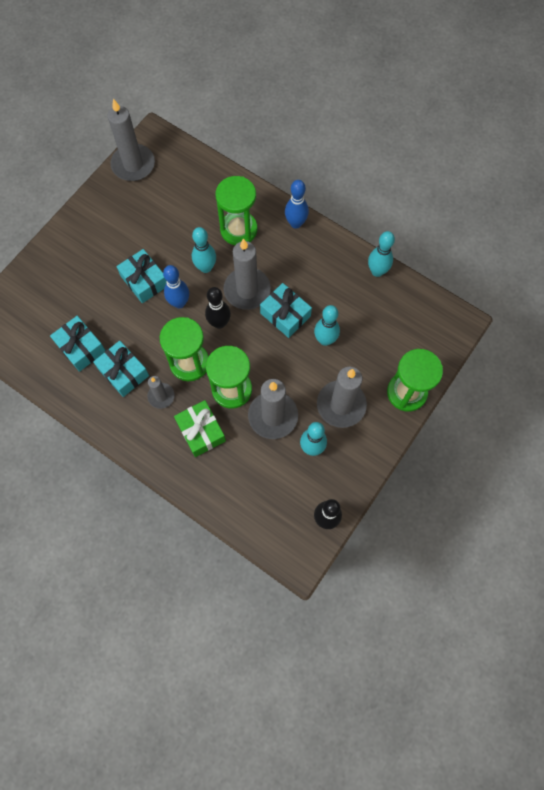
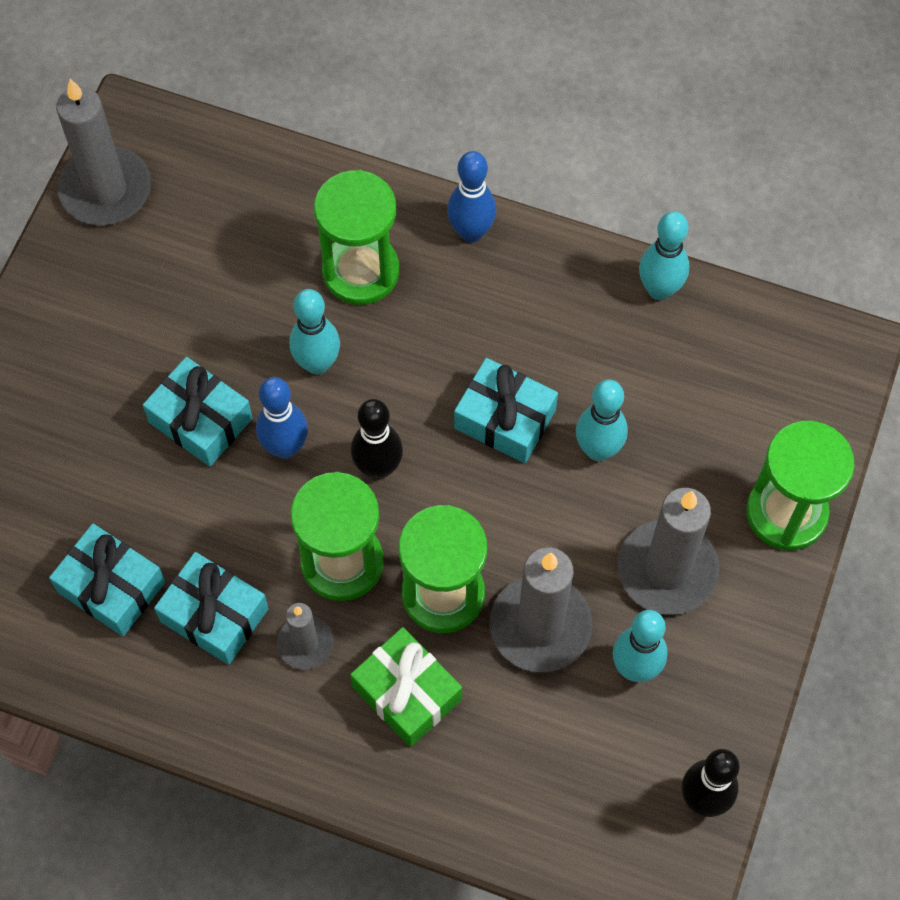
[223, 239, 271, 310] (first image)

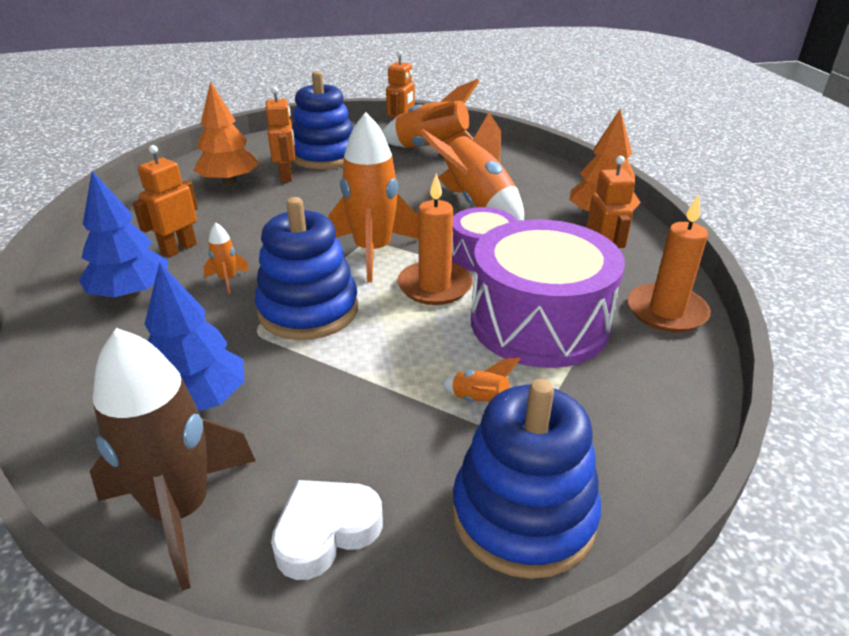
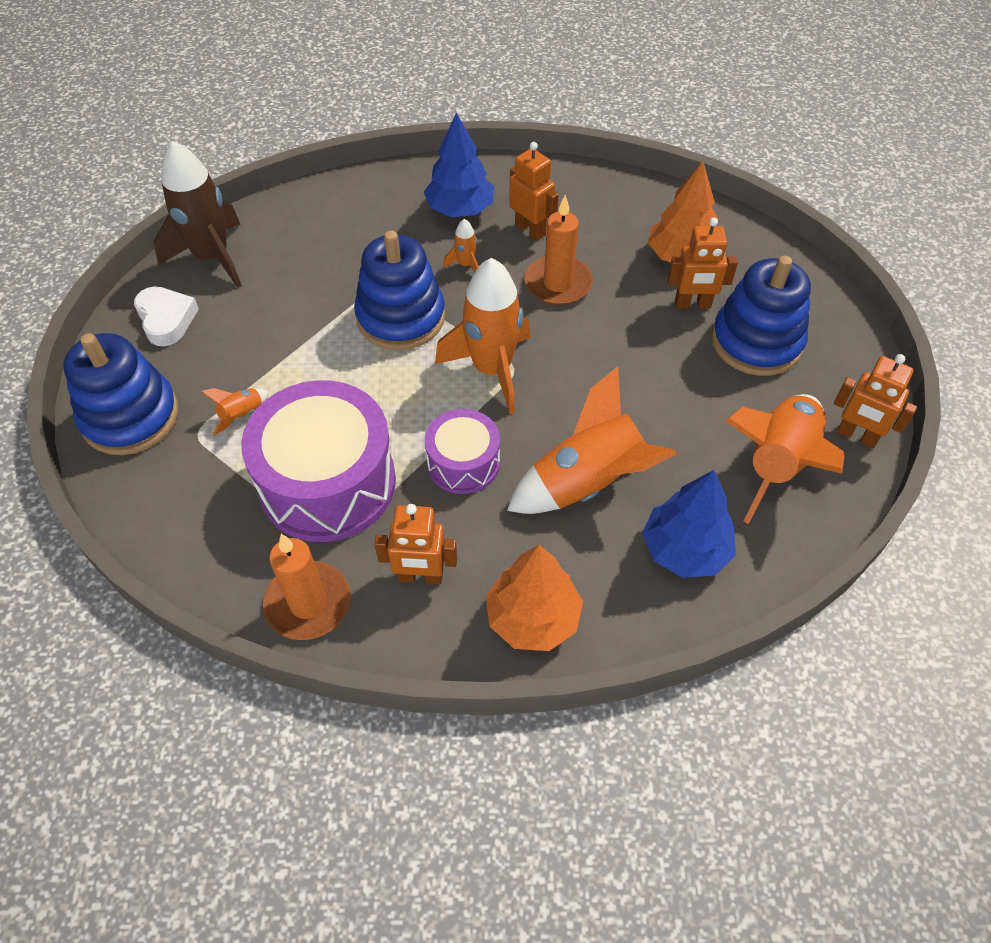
[524, 195, 593, 305]
[643, 470, 736, 578]

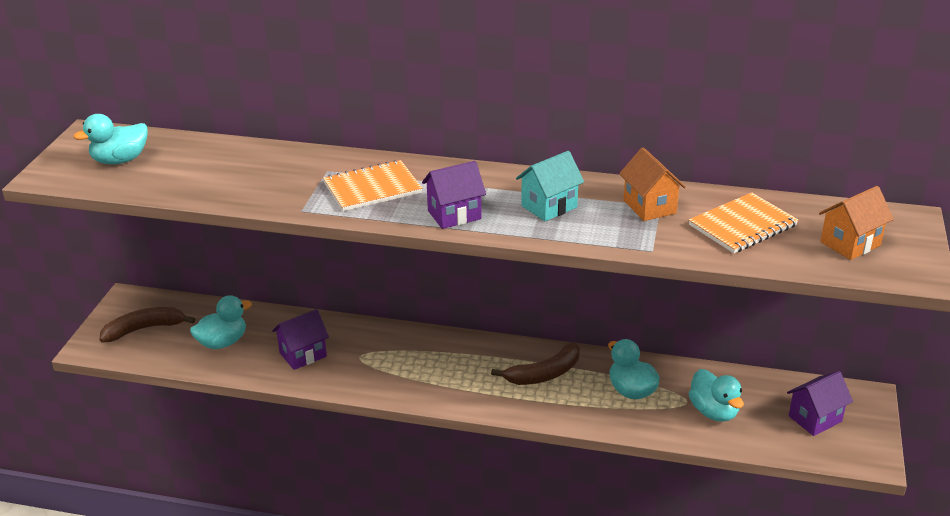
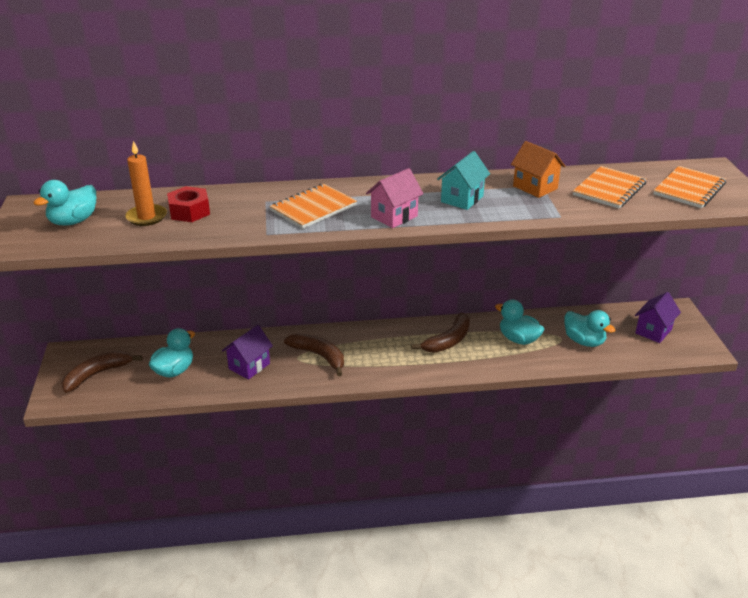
[125, 141, 167, 226]
[167, 186, 210, 222]
[284, 333, 344, 376]
[366, 168, 423, 228]
[653, 166, 726, 208]

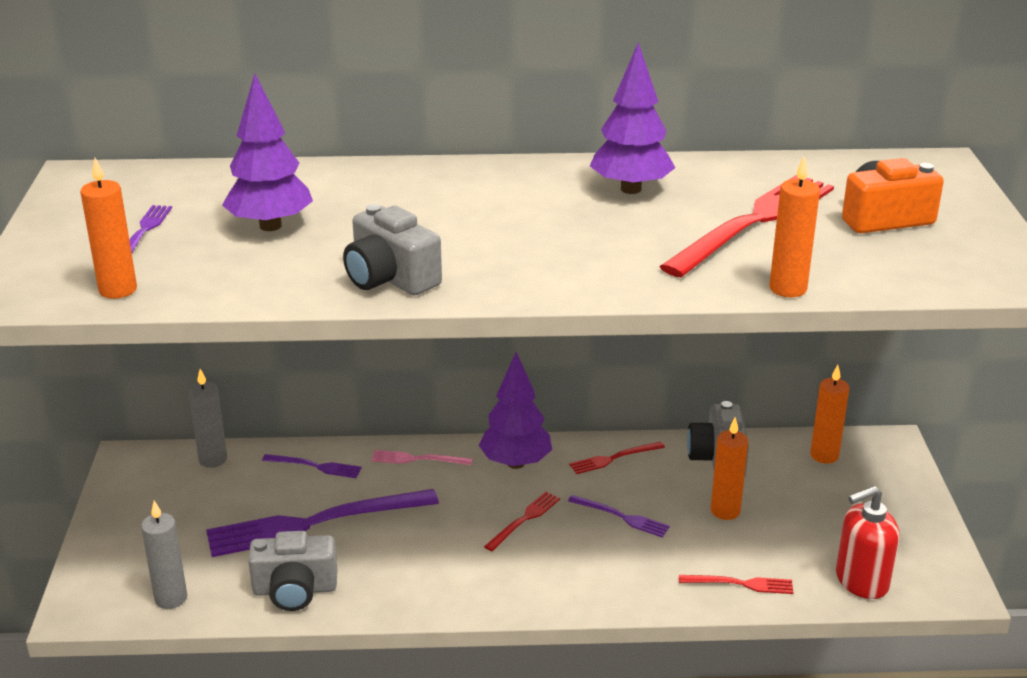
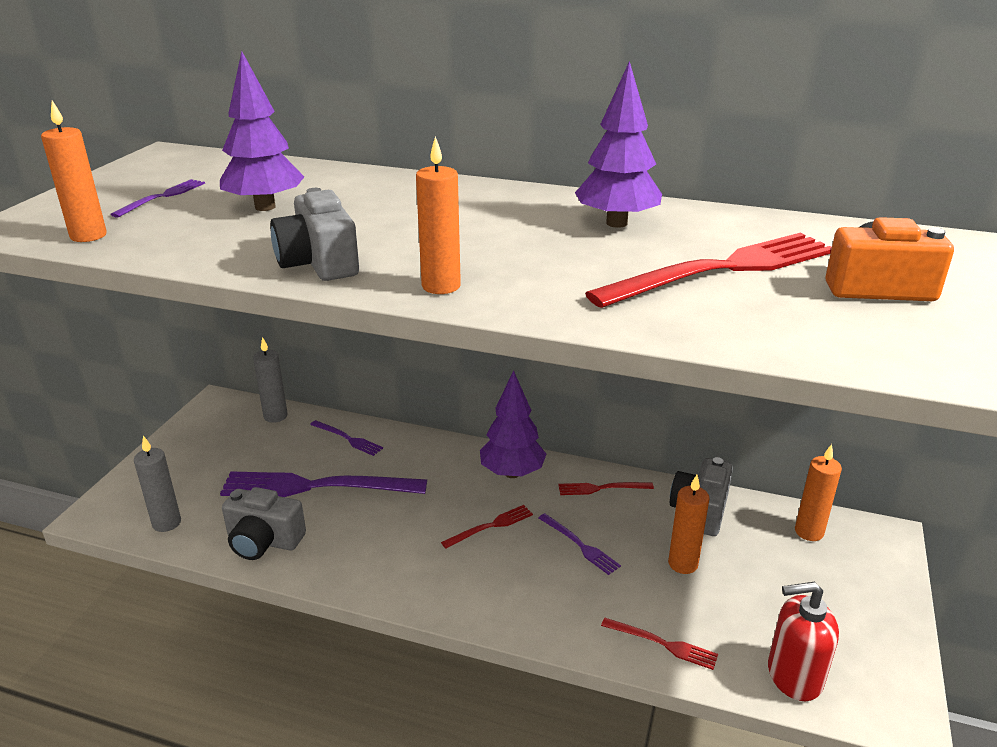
[416, 136, 461, 294]
[371, 450, 472, 465] (first image)

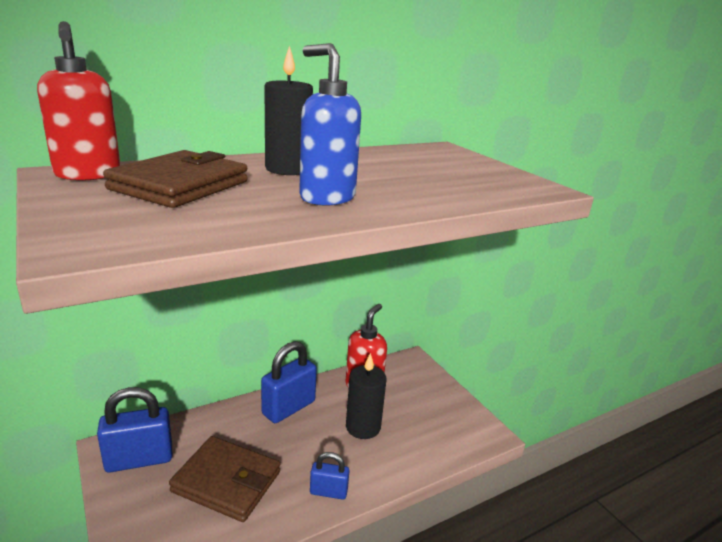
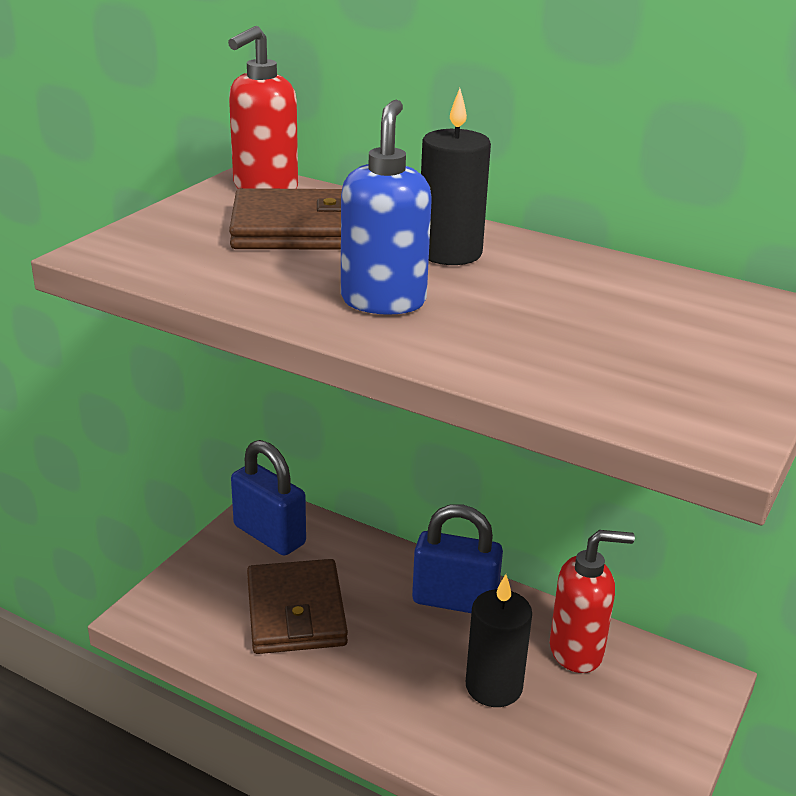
[310, 452, 349, 500] (first image)

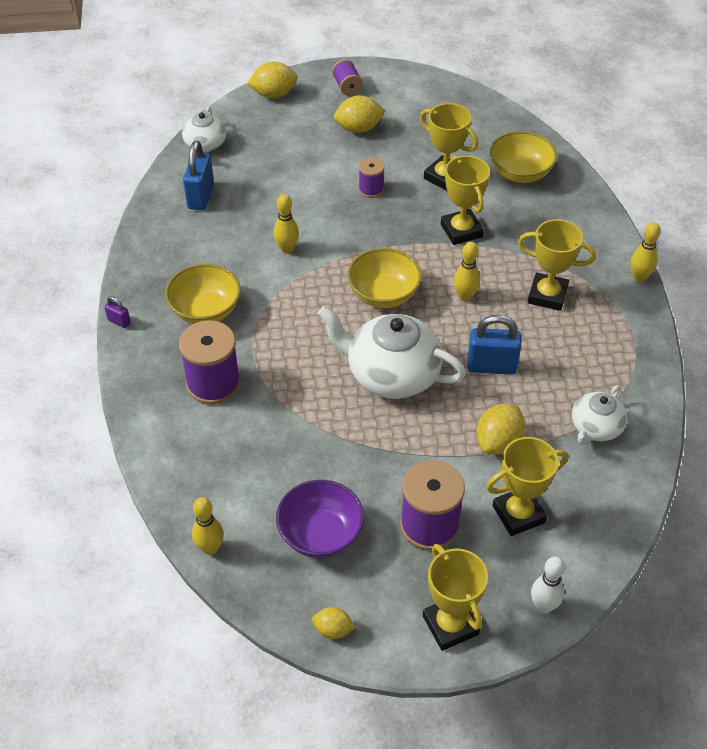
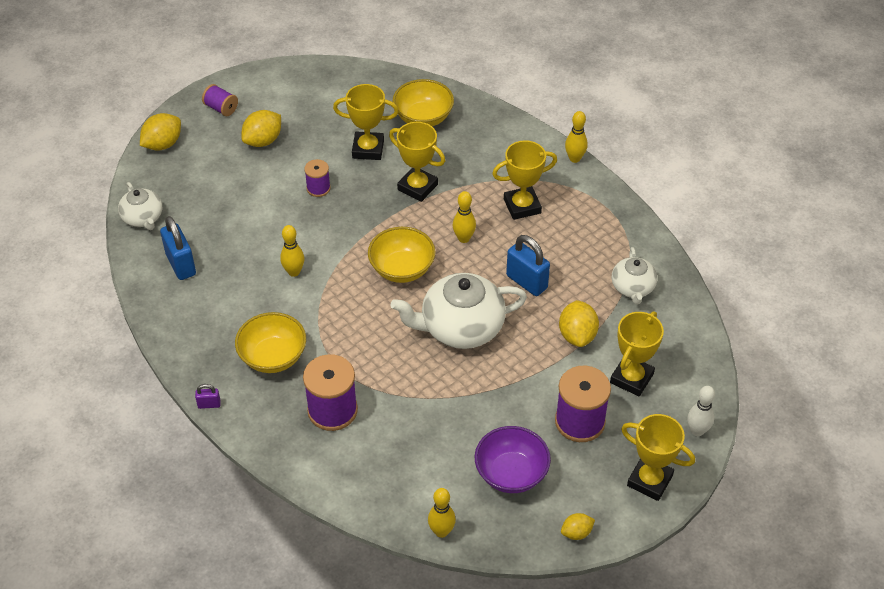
[506, 235, 550, 296]

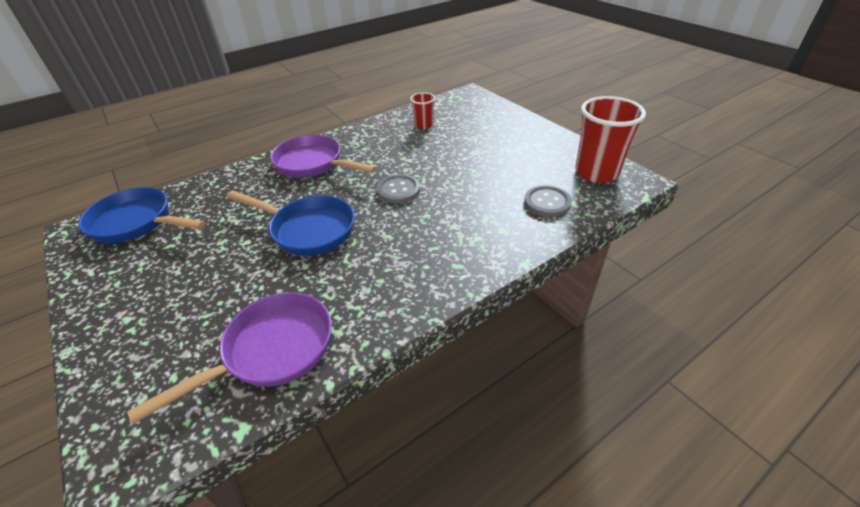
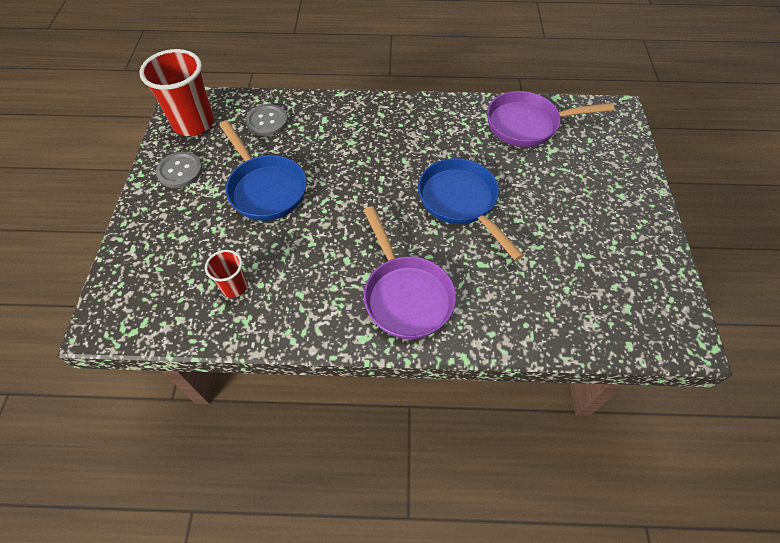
[156, 152, 203, 188]
[219, 120, 307, 221]

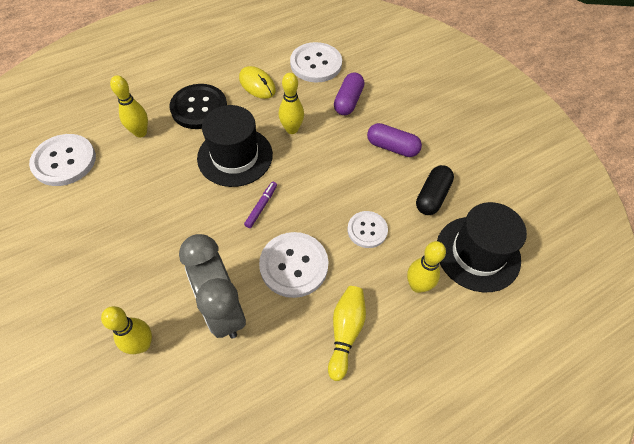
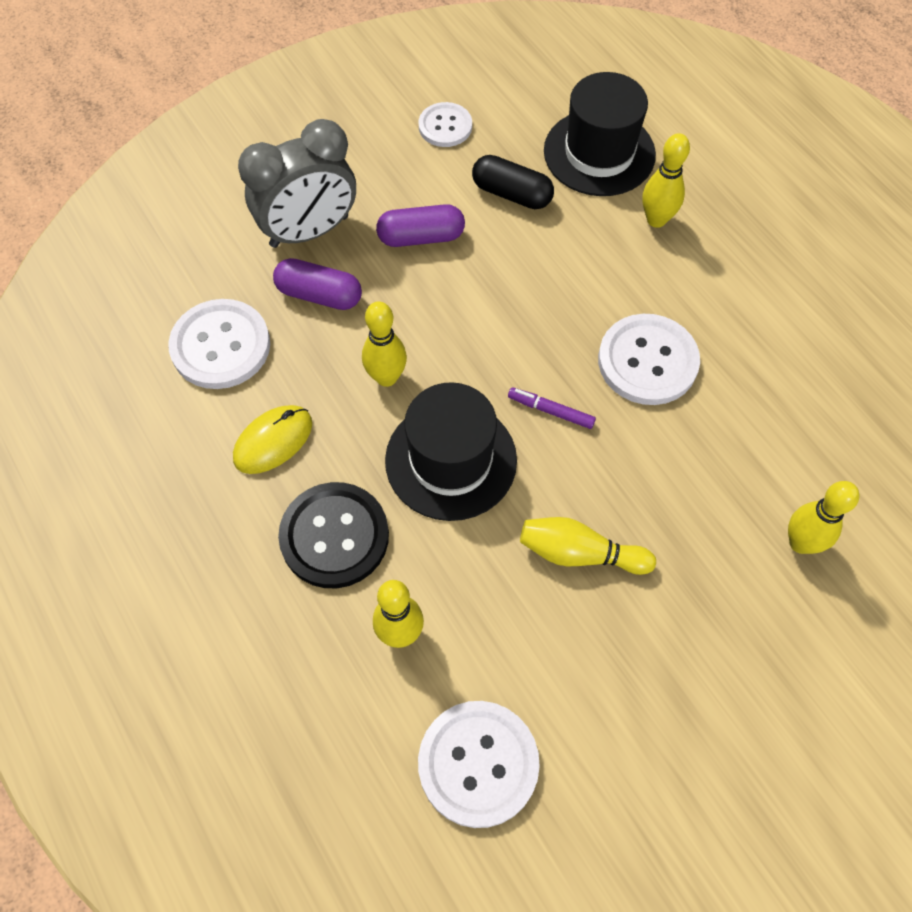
[238, 119, 356, 248]
[376, 204, 465, 247]
[418, 102, 472, 147]
[520, 517, 656, 575]

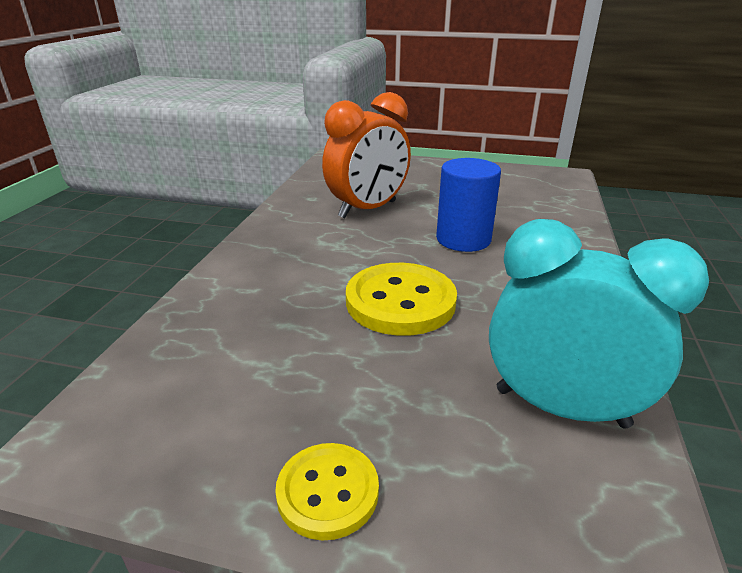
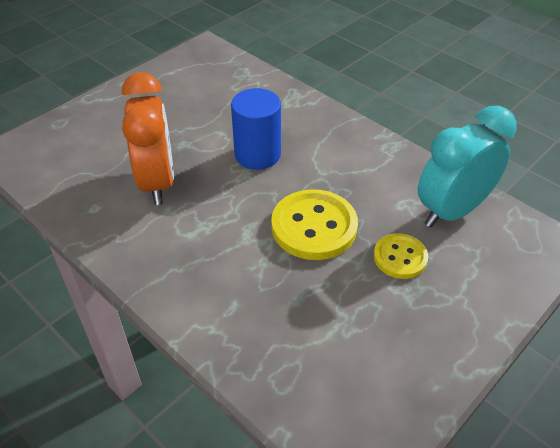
[374, 233, 428, 279]

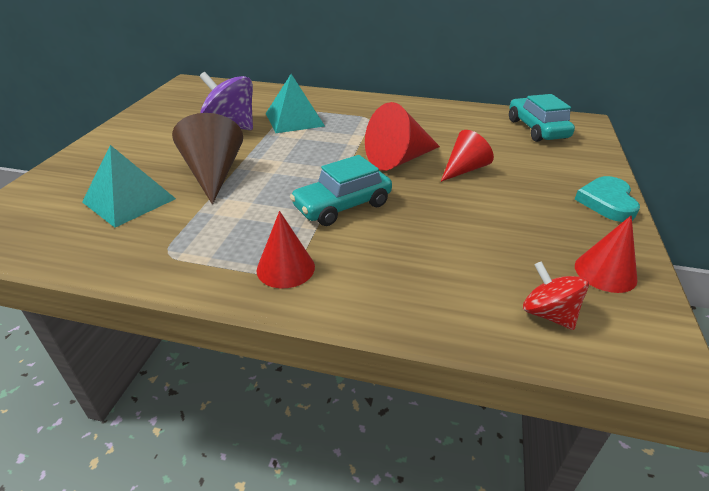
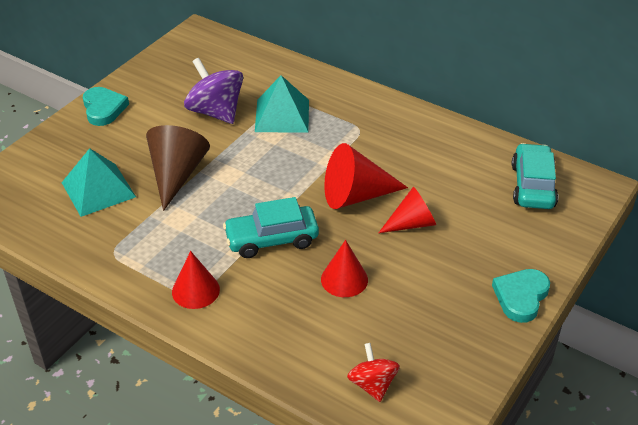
[83, 87, 129, 126]
[321, 240, 368, 297]

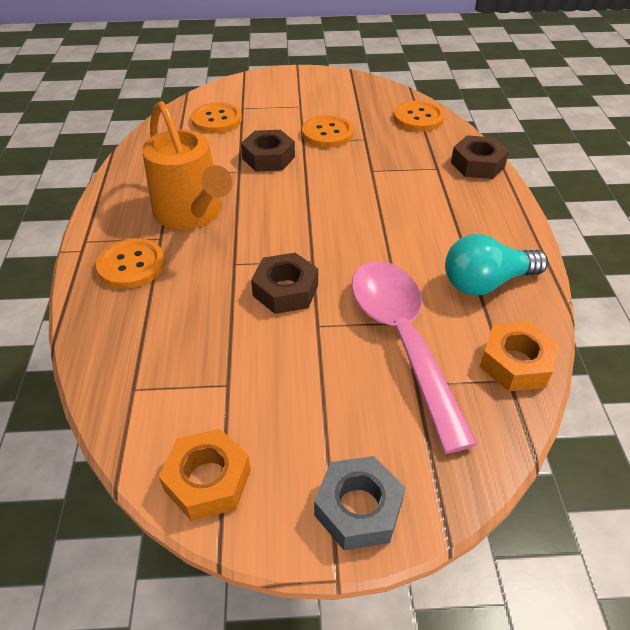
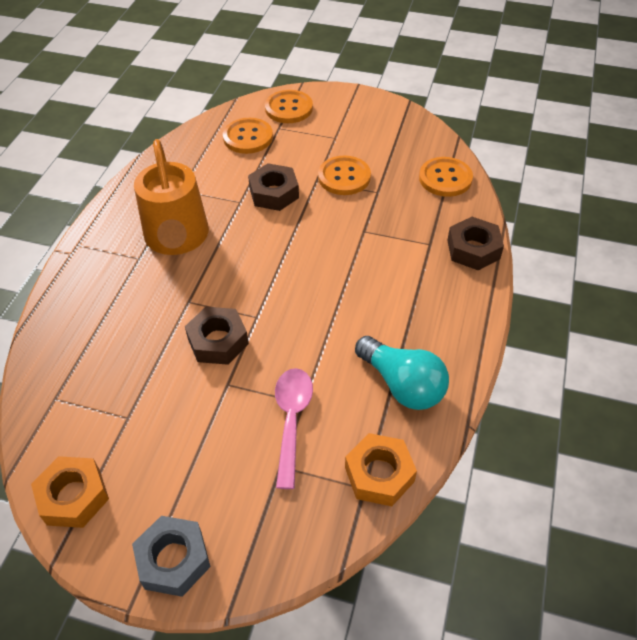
[265, 90, 313, 123]
[275, 368, 313, 489]
[355, 336, 449, 410]

